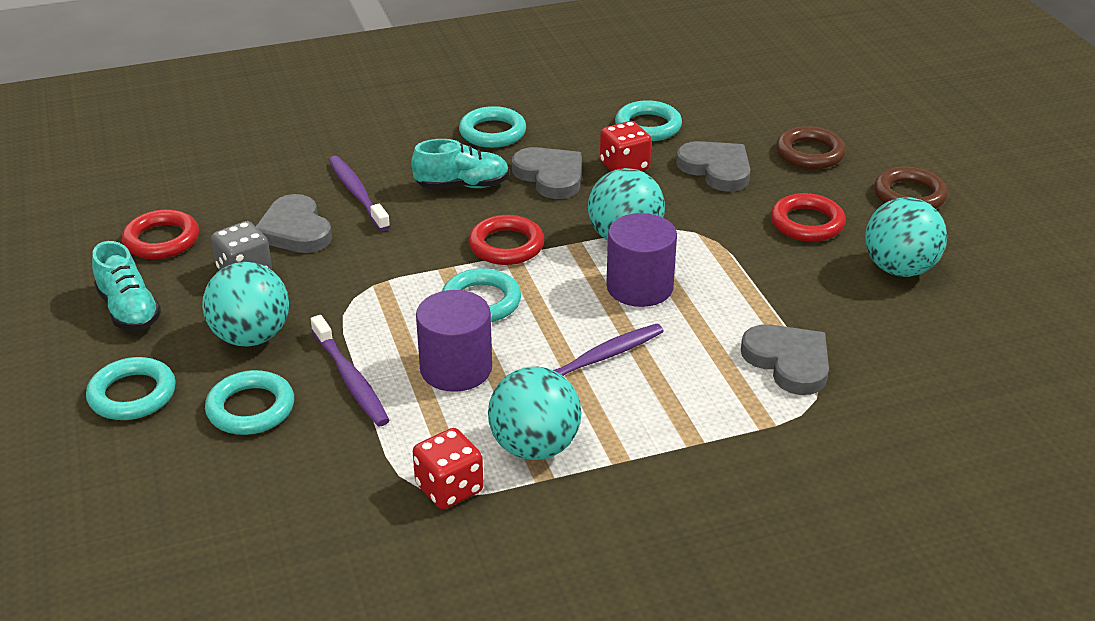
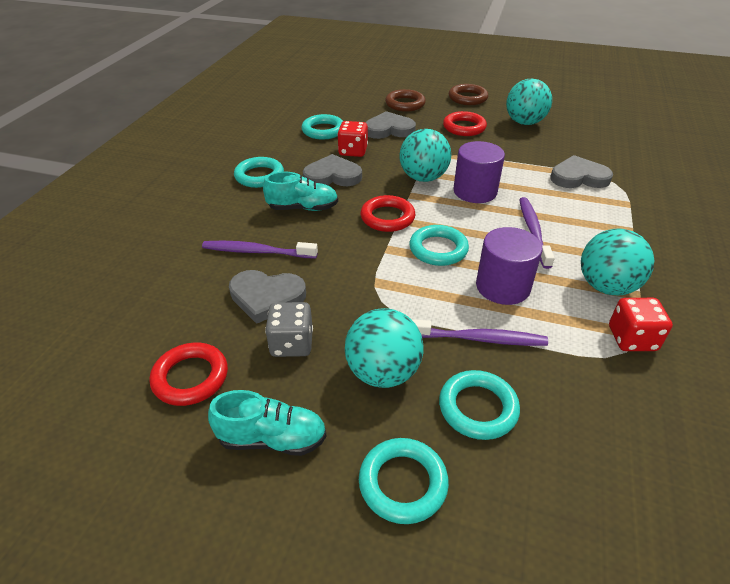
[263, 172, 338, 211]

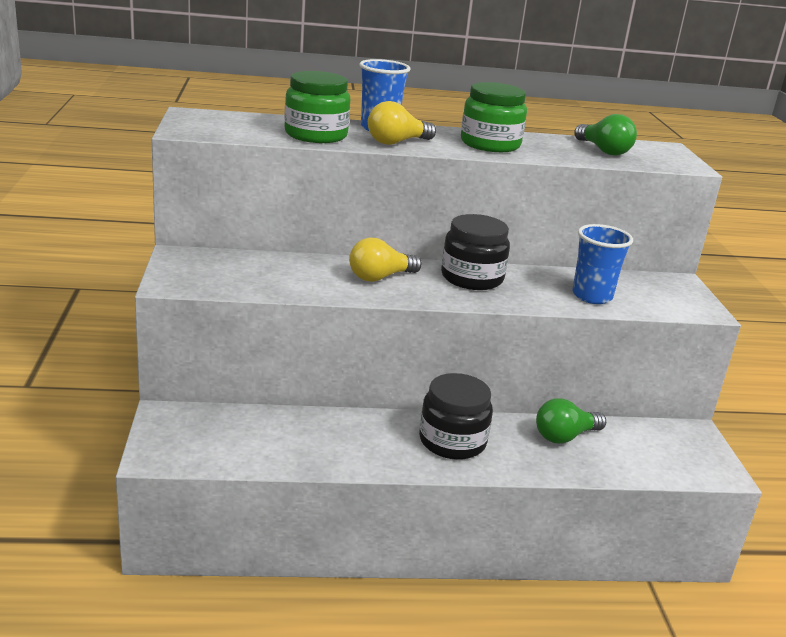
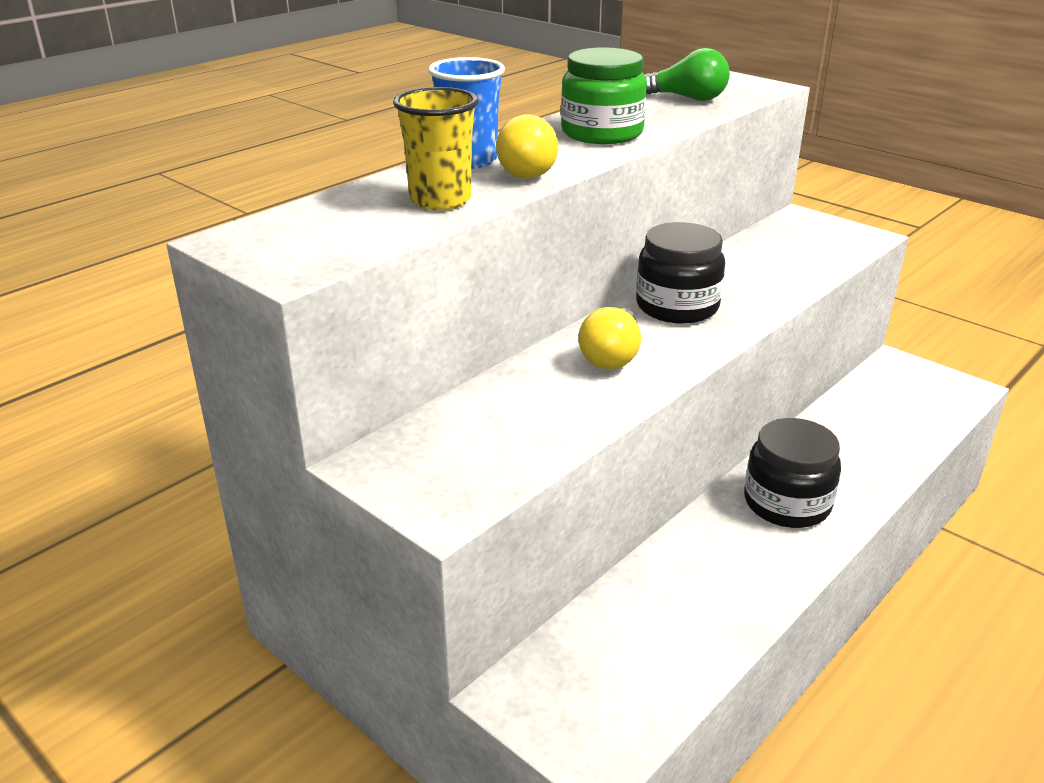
[393, 87, 479, 210]
[536, 398, 606, 444] (first image)
[572, 224, 633, 304] (first image)

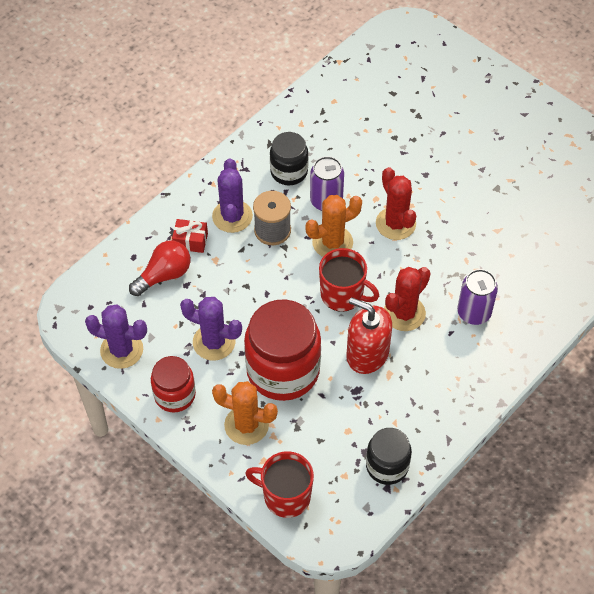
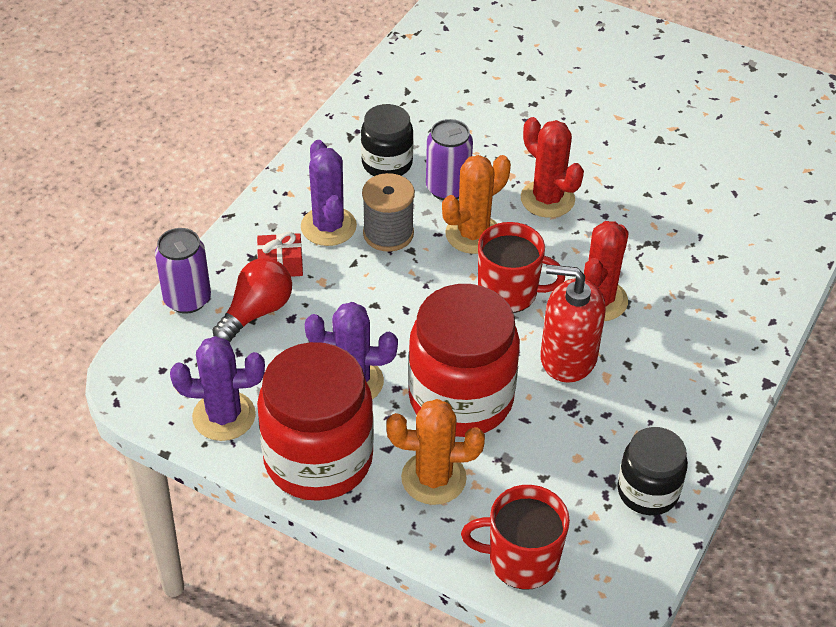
[155, 228, 211, 314]
[257, 342, 374, 501]

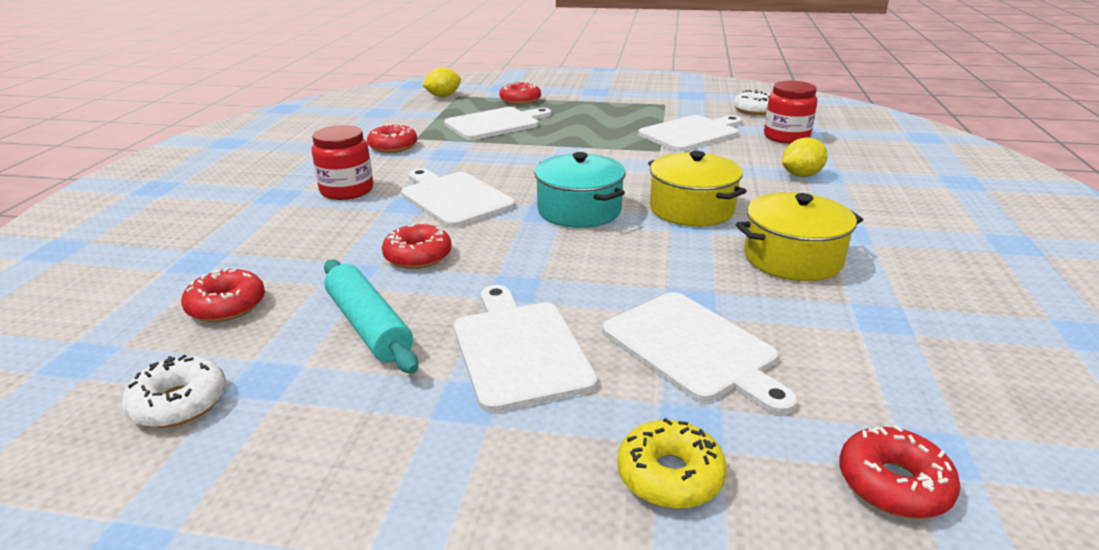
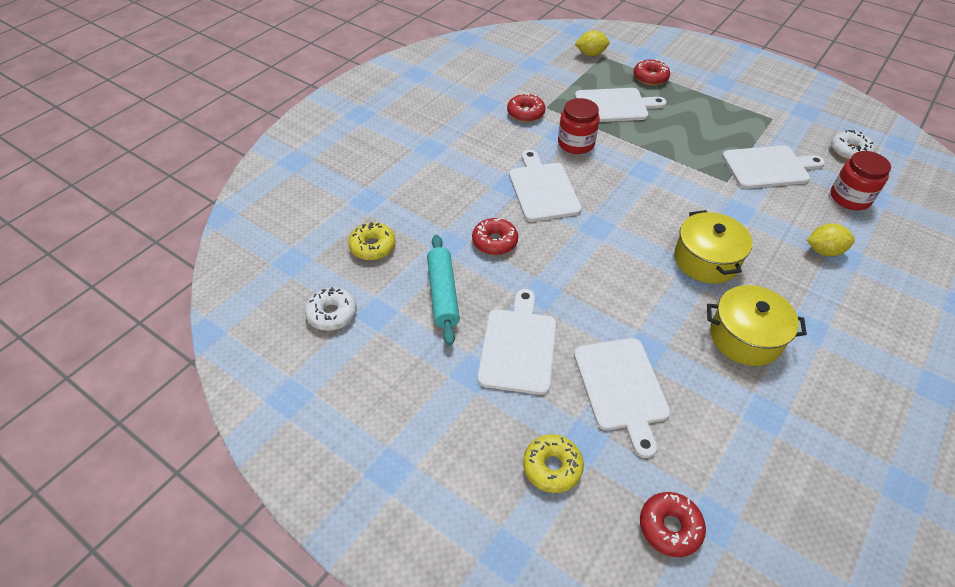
[348, 222, 396, 260]
[558, 98, 600, 154]
[534, 152, 626, 228] (first image)

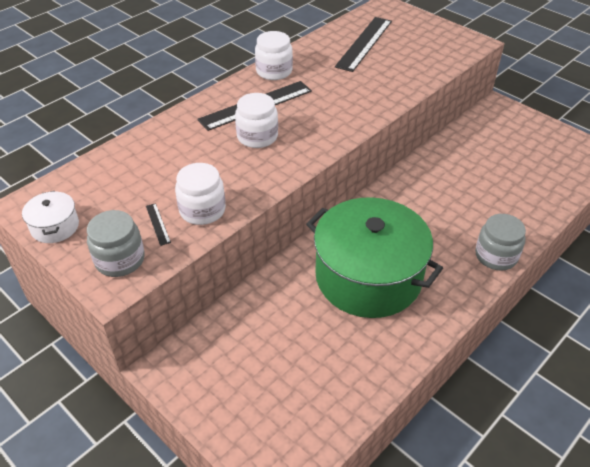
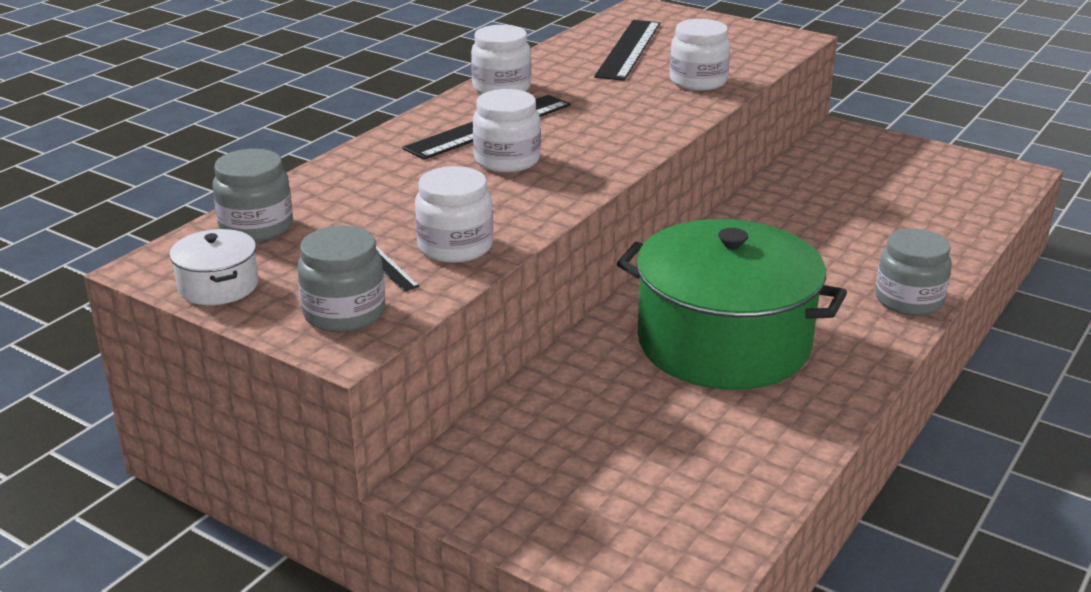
[213, 149, 293, 242]
[670, 19, 730, 91]

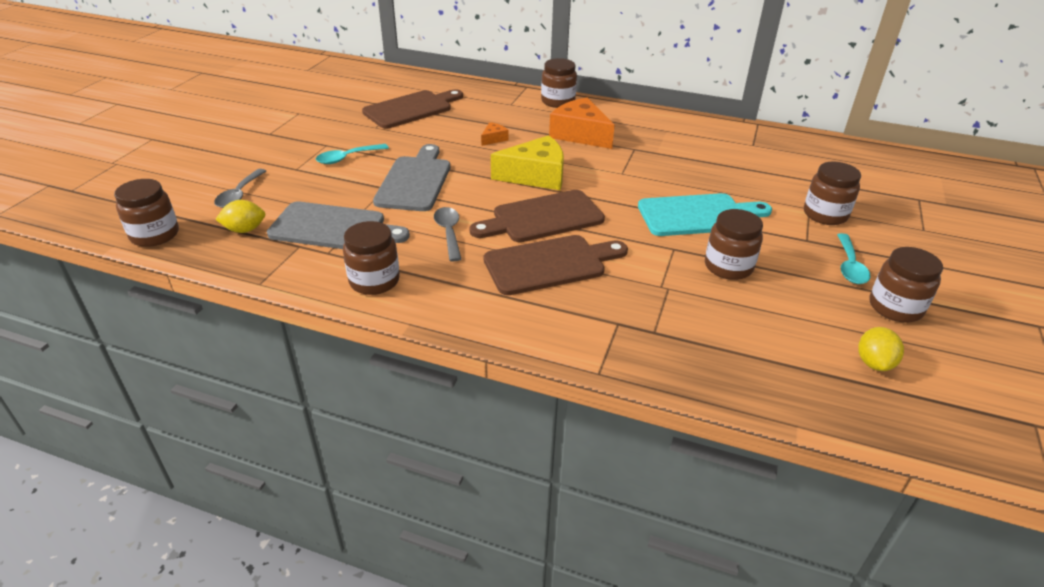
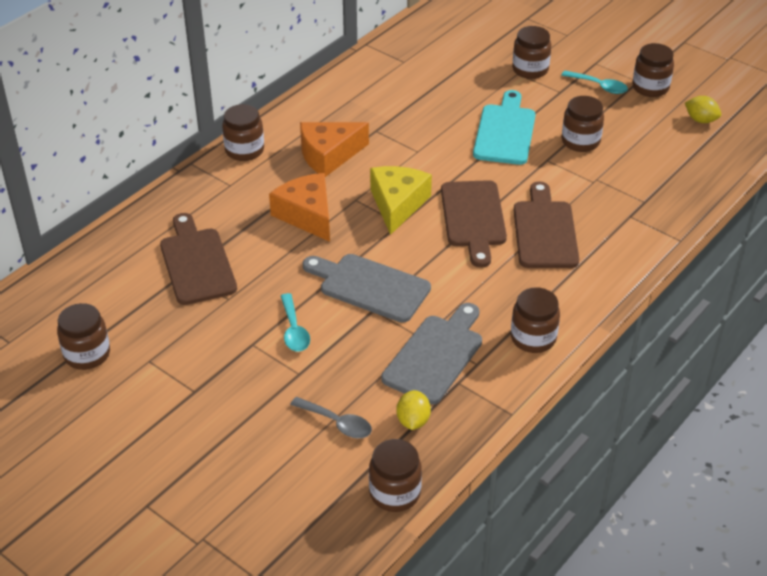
[57, 303, 110, 370]
[269, 173, 330, 242]
[434, 207, 461, 262] (first image)

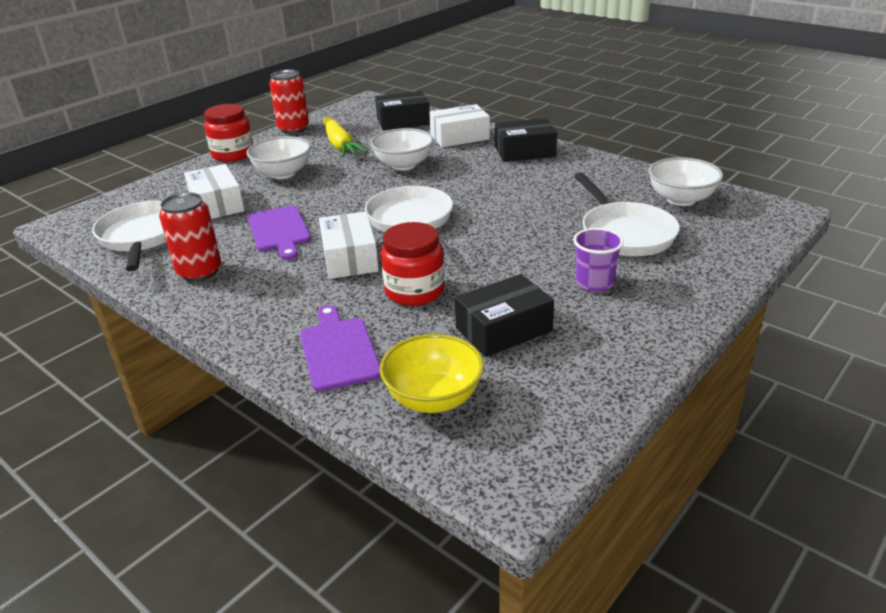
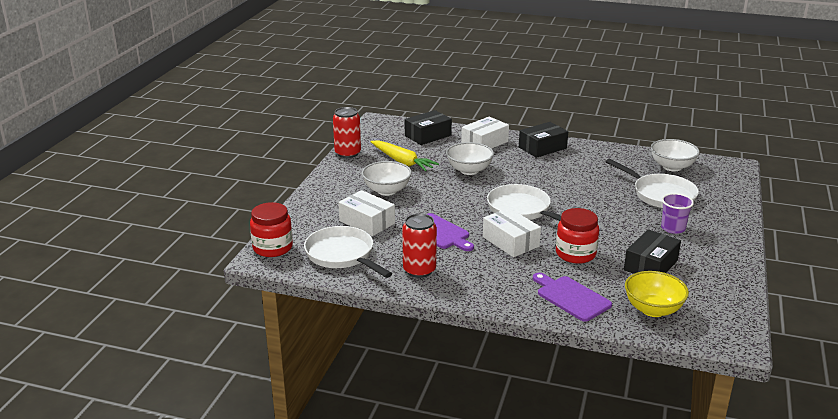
[250, 202, 293, 257]

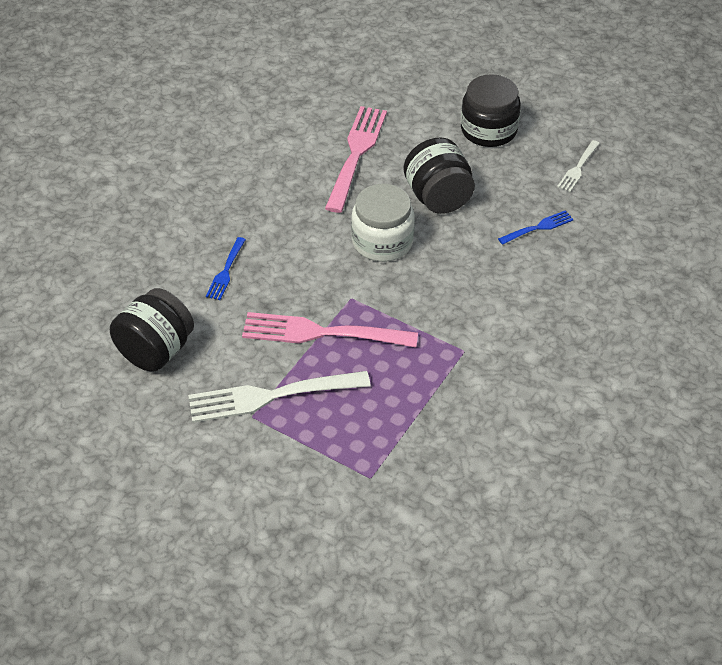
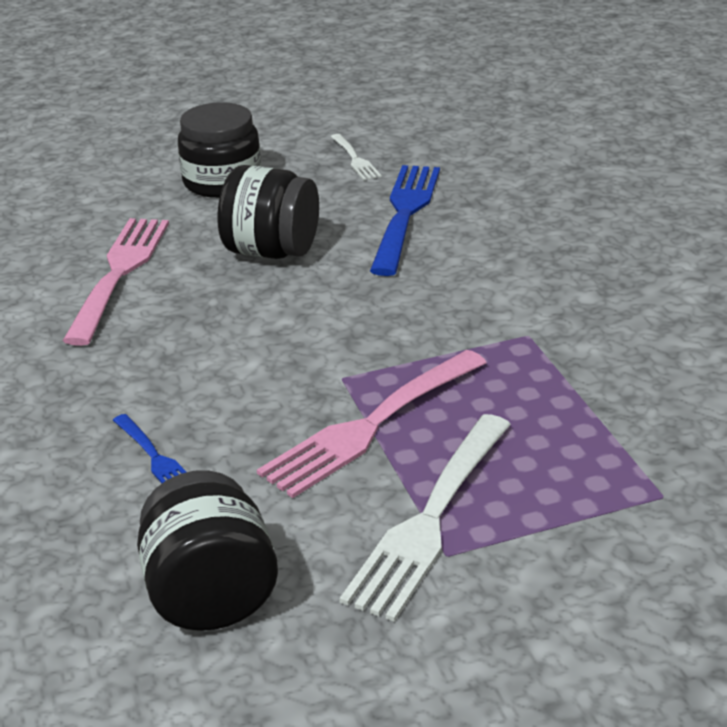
[63, 218, 169, 346]
[370, 165, 440, 276]
[351, 184, 415, 262] (first image)

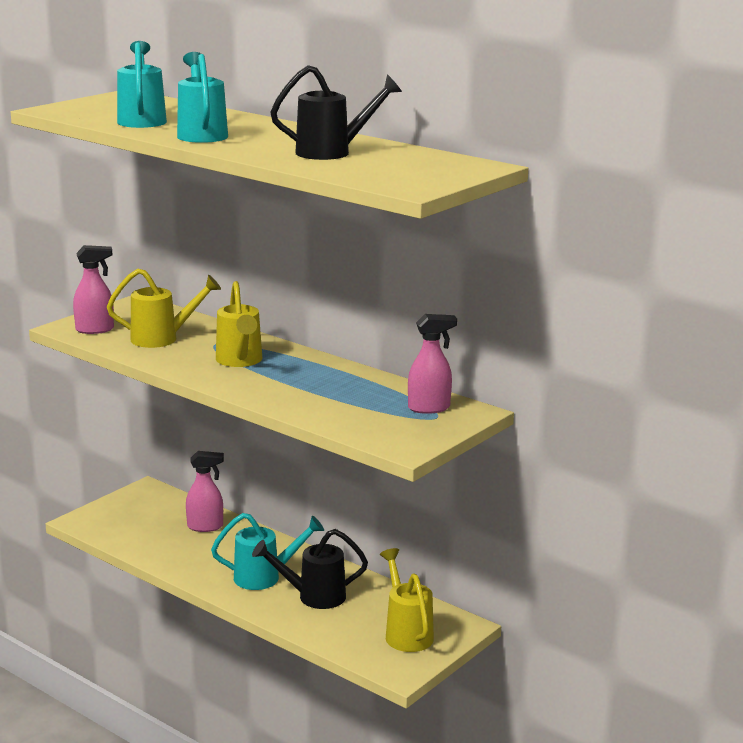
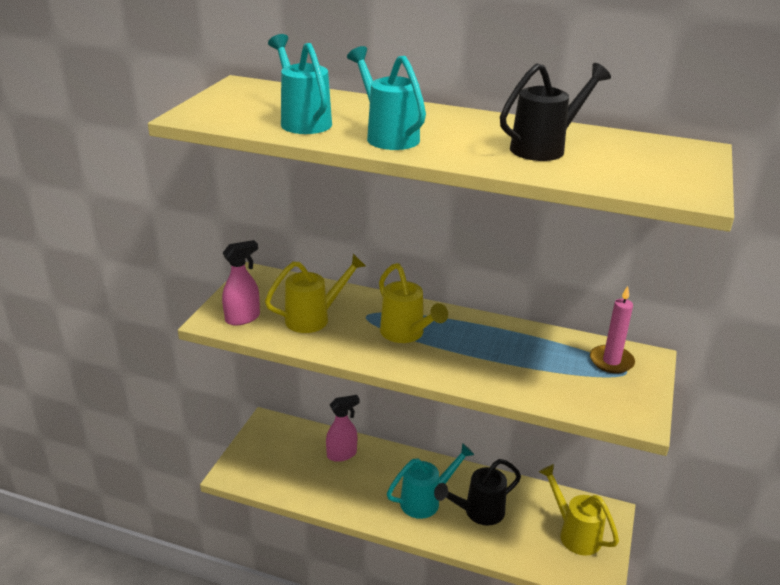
[590, 286, 635, 373]

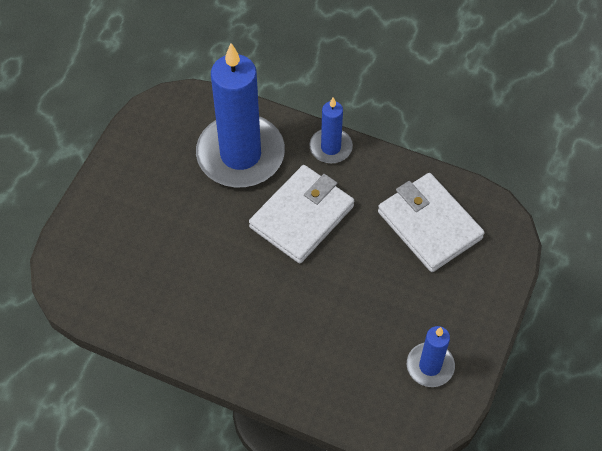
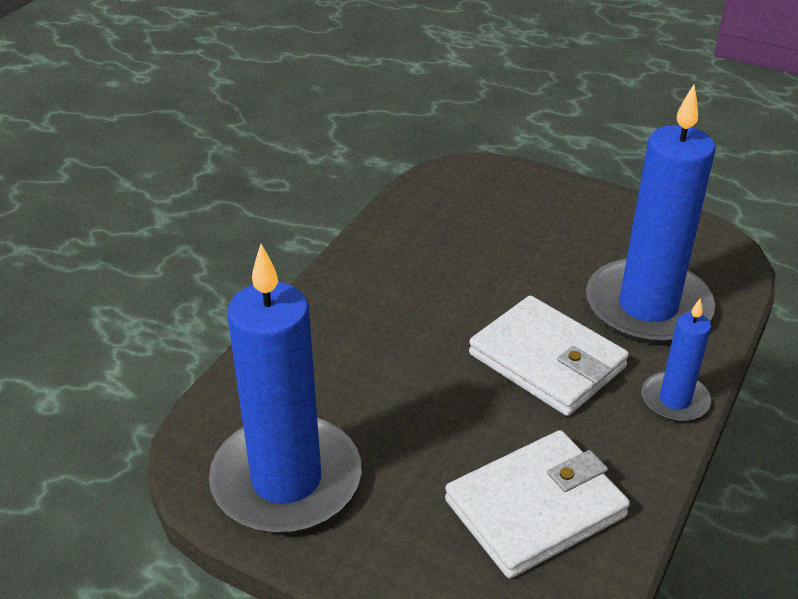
[209, 244, 361, 533]

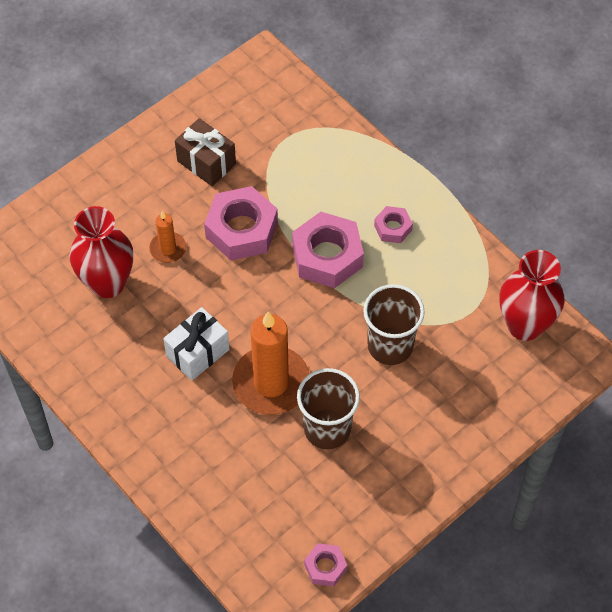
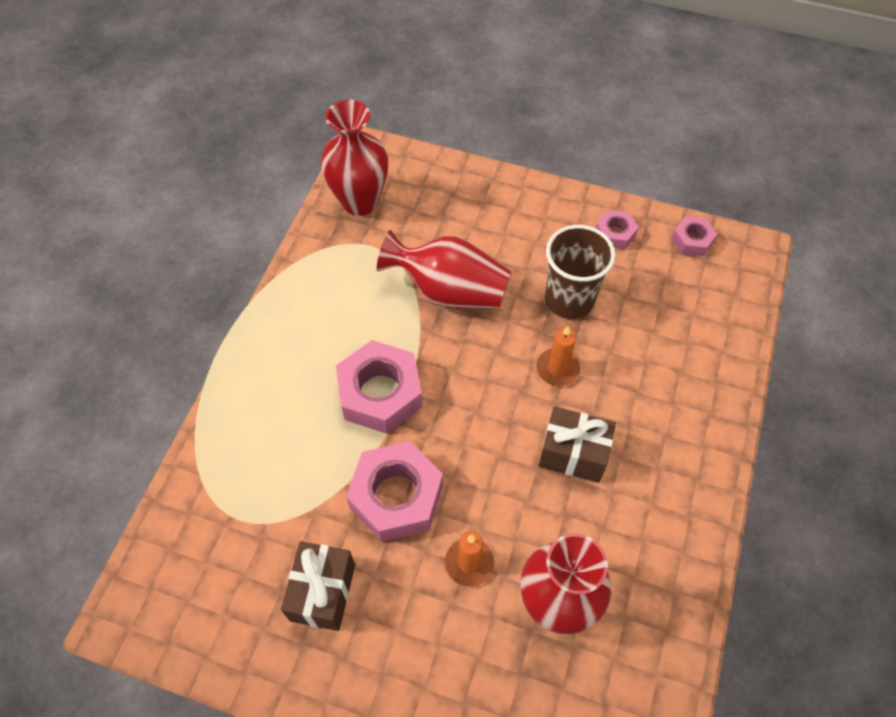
[377, 230, 512, 309]
[536, 326, 580, 386]
[539, 406, 616, 483]
[595, 210, 639, 249]

